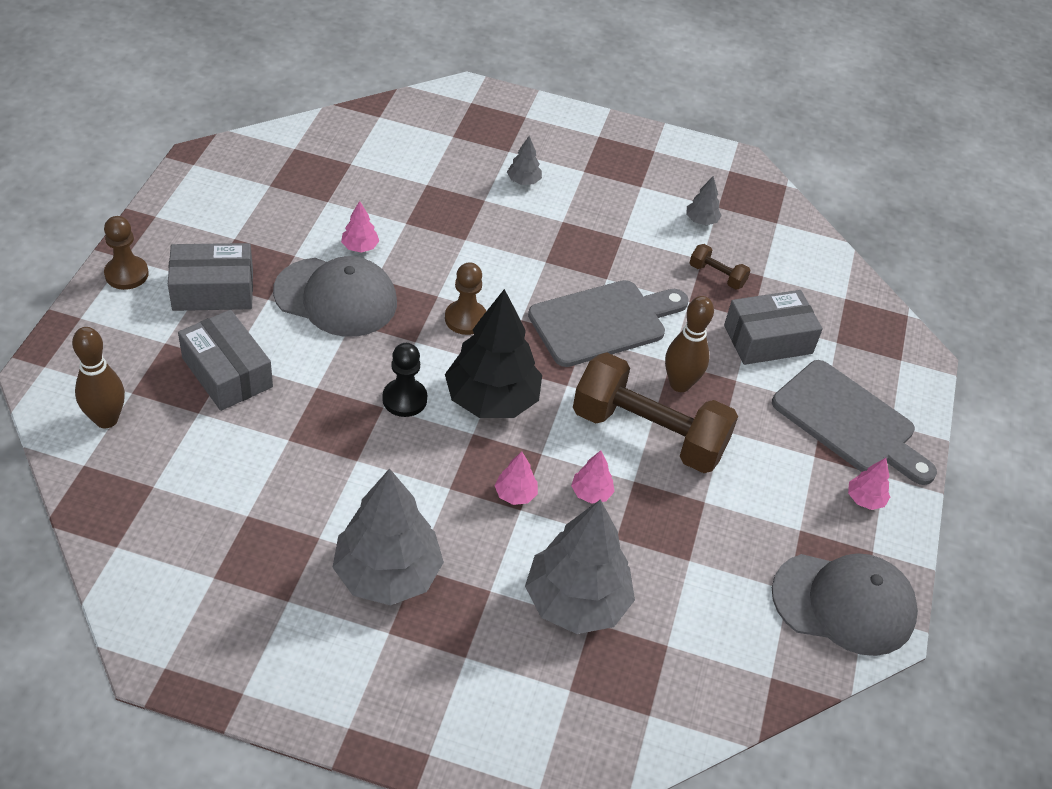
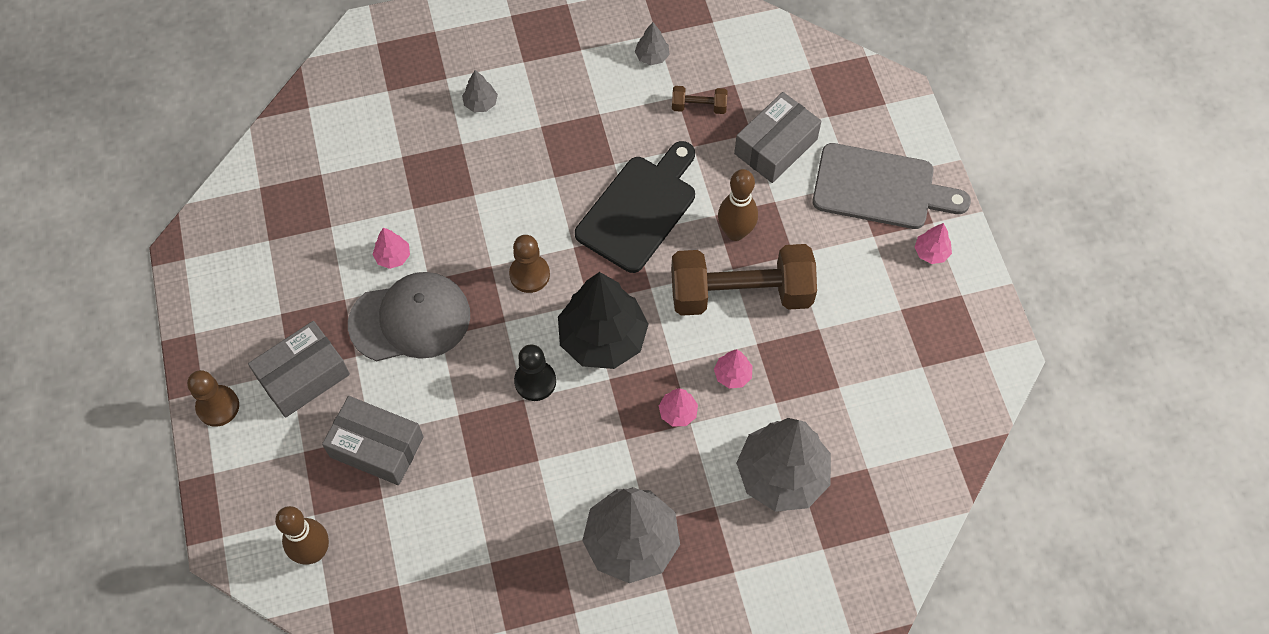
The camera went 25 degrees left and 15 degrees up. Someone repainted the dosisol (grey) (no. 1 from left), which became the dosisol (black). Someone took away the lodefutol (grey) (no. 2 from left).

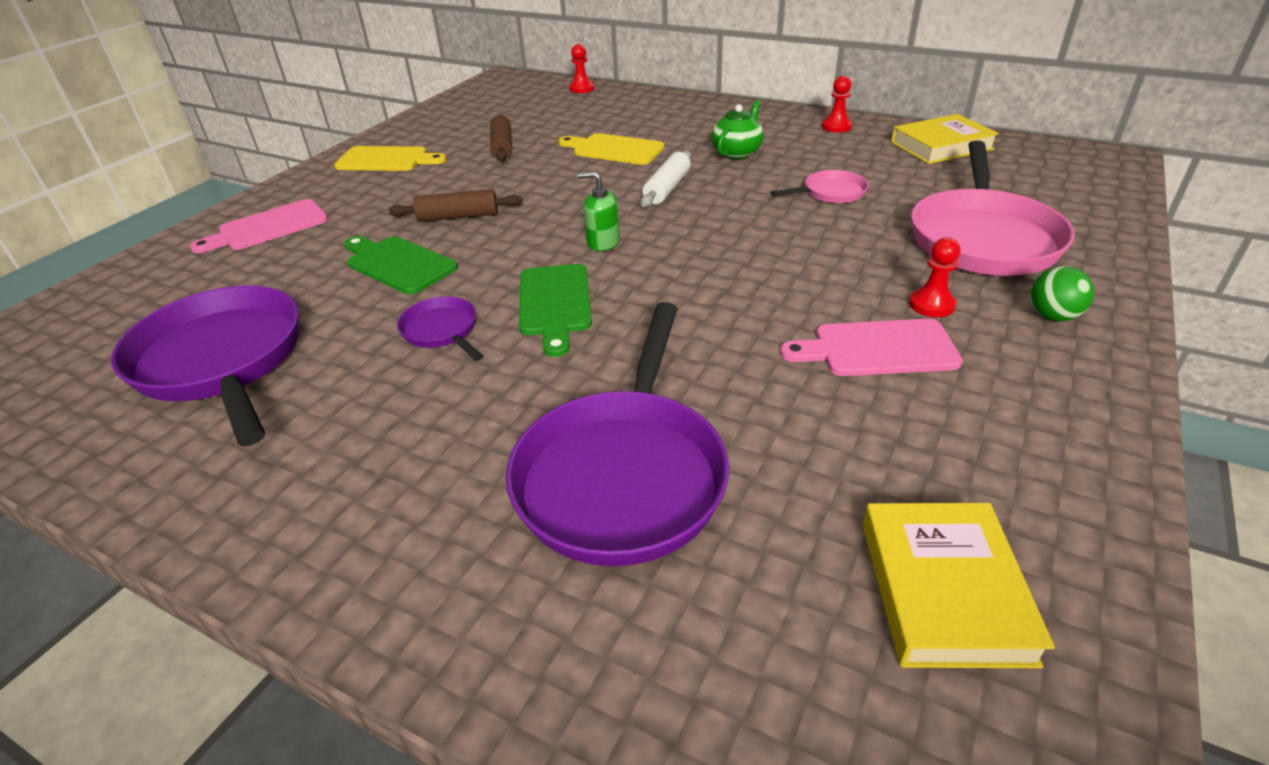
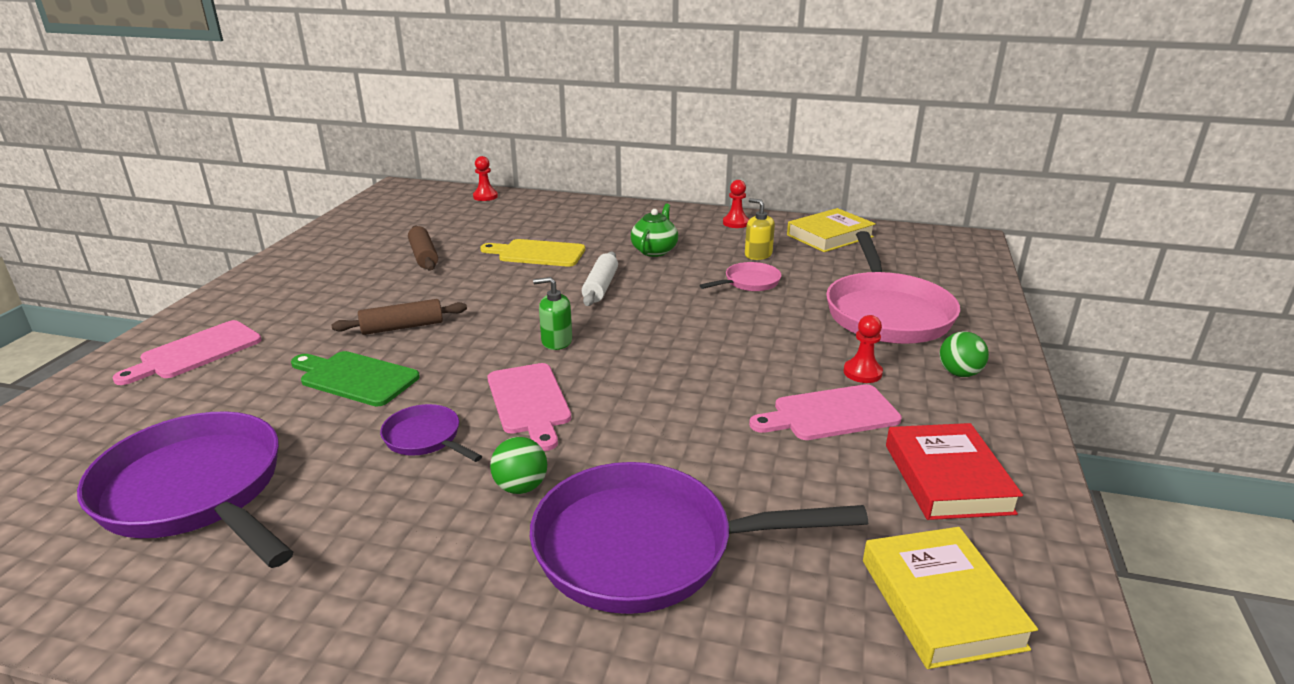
The camera went 15 degrees left and 10 degrees down. Someone repainted the dosisol (green) (no. 2 from left), which became the dosisol (pink) (no. 2 from left). Someone put down the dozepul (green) (no. 1 from left). Someone rotated the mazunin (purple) (no. 3 from left) by 90 degrees clockwise. Someone put down the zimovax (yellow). Someone put down the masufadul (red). Someone took away the dosisol (yellow) (no. 1 from left).

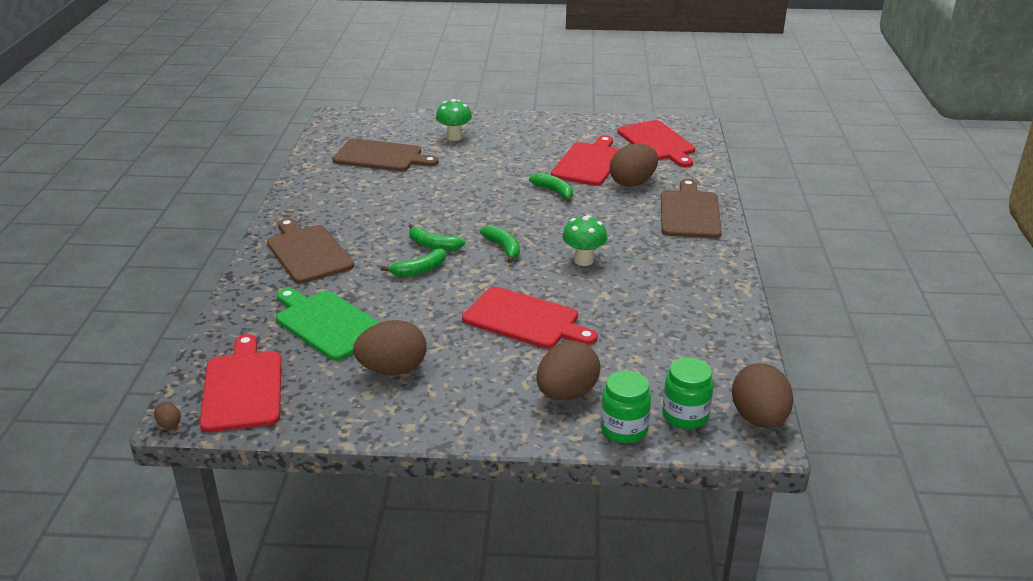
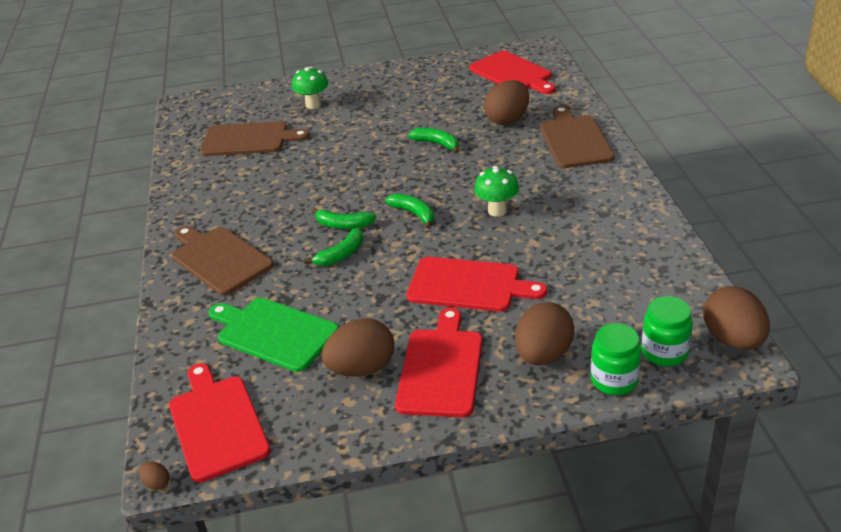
The camera went 10 degrees left and 5 degrees up. Someone carried the dosisol (red) (no. 3 from left in the first image).

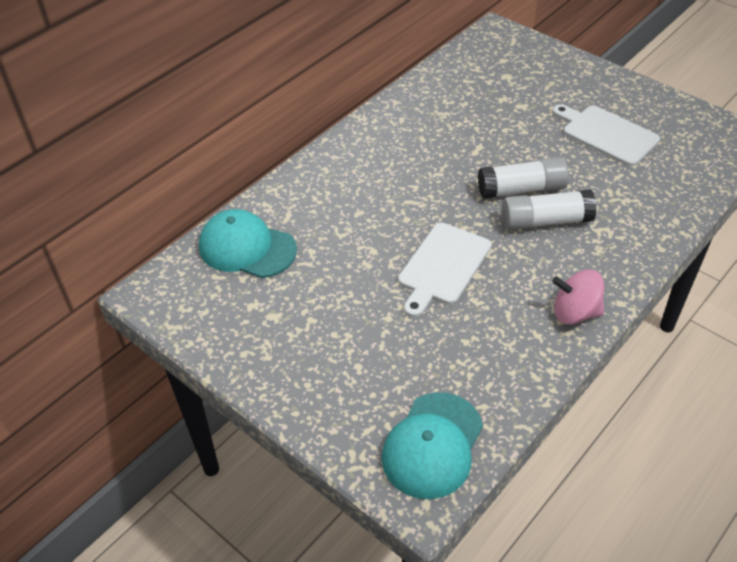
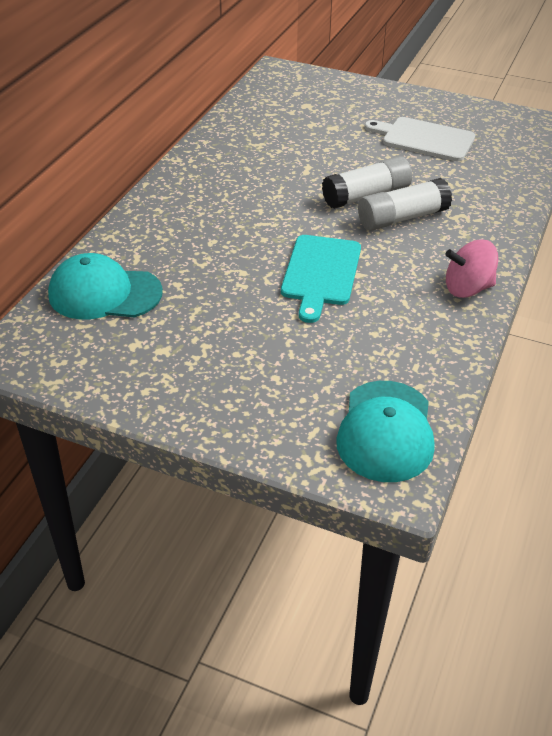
The camera went 20 degrees left and 5 degrees down. Someone repainted the dosisol (white) (no. 1 from left), which became the dosisol (turquoise).

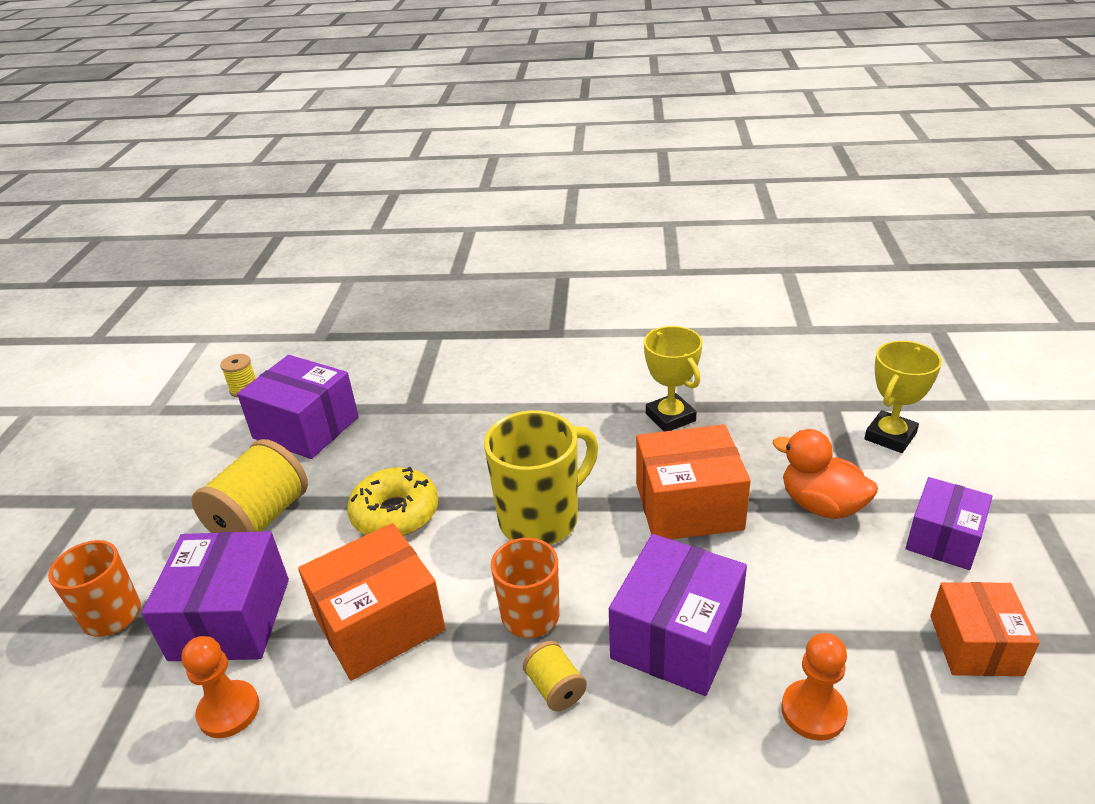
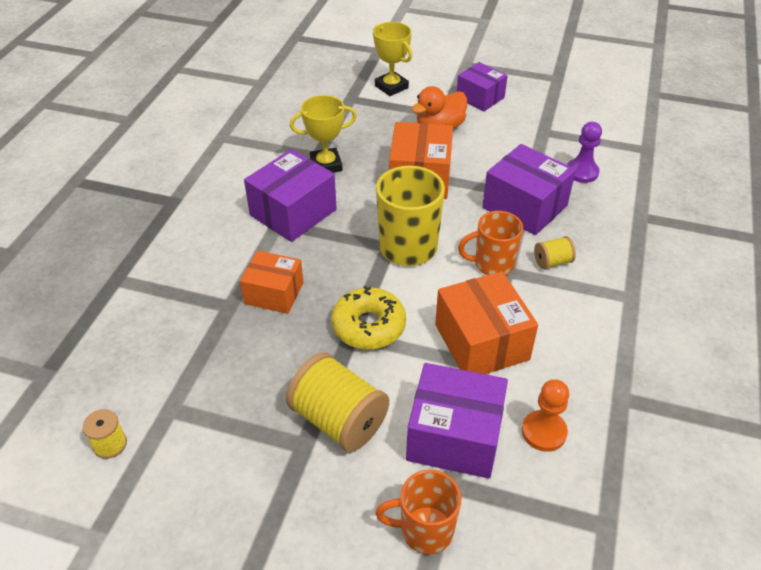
The camera went 80 degrees left and 10 degrees up. Someone carried the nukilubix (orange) (no. 3 from left in the first image). Someone carried the nukilubix (purple) (no. 2 from left in the first image). Someone repainted the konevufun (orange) (no. 2 from left), which became the konevufun (purple).

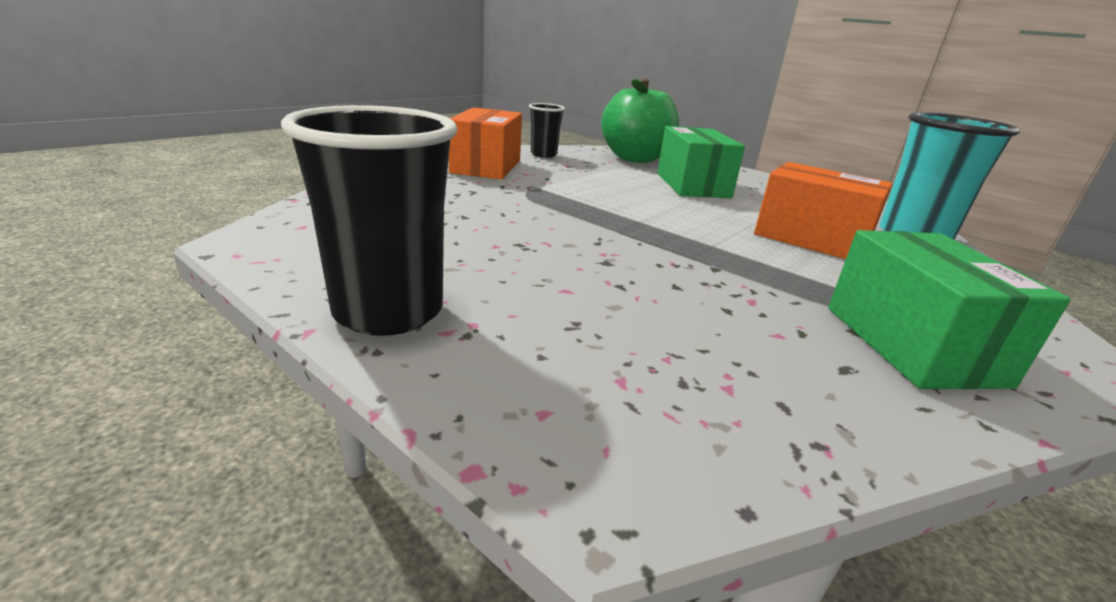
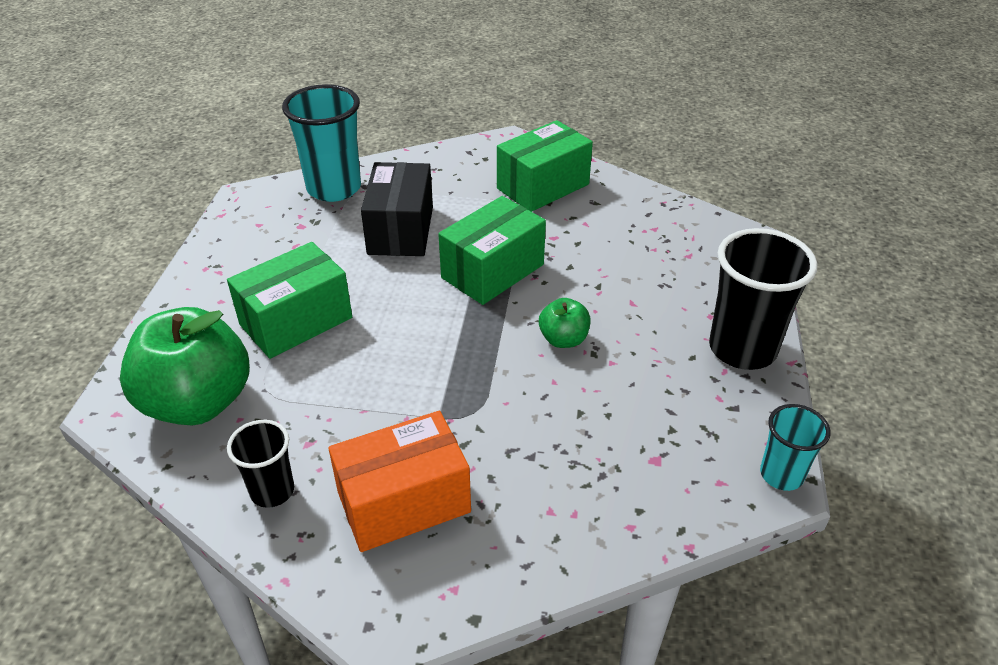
The camera went 120 degrees left and 15 degrees up. Someone repainted the nukilubix (orange) (no. 2 from left), which became the nukilubix (black). Someone put down the nukilubix (green) (no. 2 from left). Someone put down the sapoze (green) (no. 2 from left). Someone put down the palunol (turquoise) (no. 2 from left).

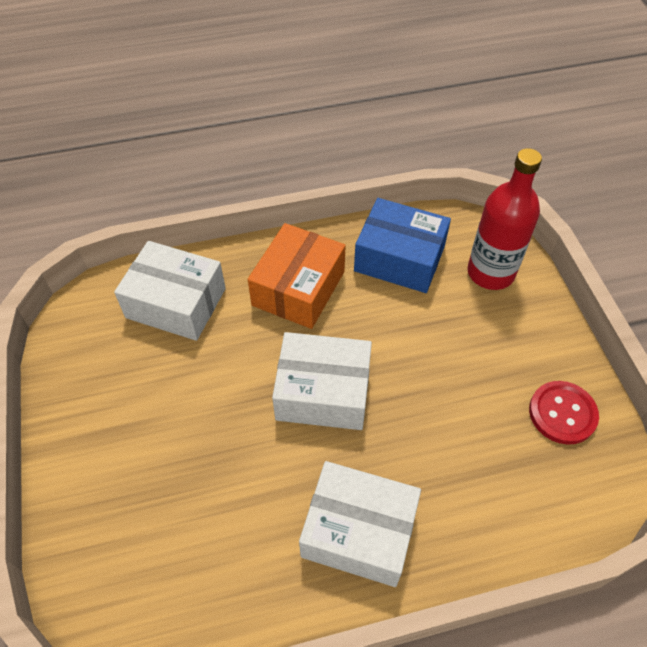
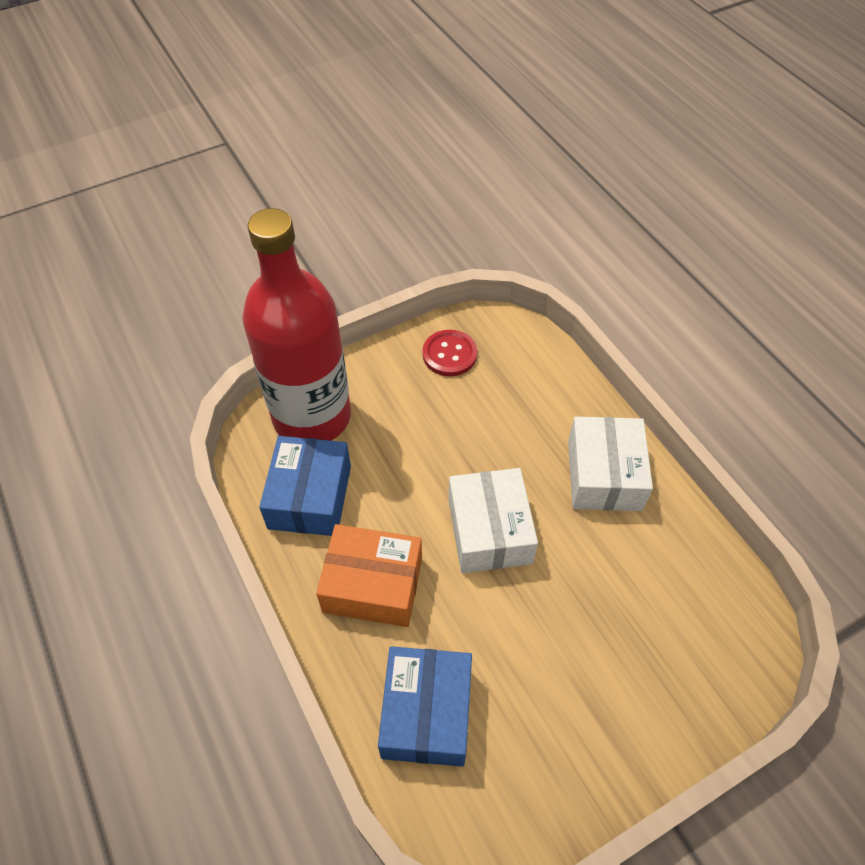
The camera went 105 degrees left and 0 degrees up. Someone scaled the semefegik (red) by 1.65. Someone repainted the nukilubix (white) (no. 1 from left), which became the nukilubix (blue) (no. 2 from left).

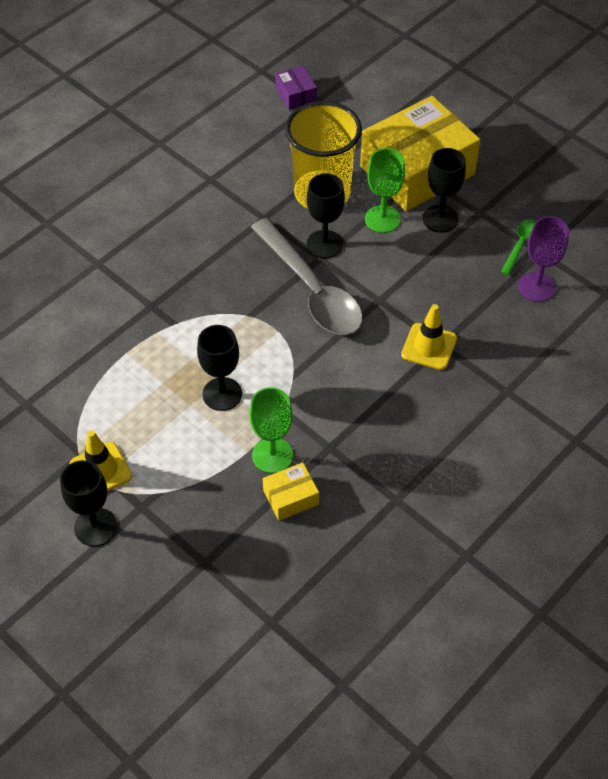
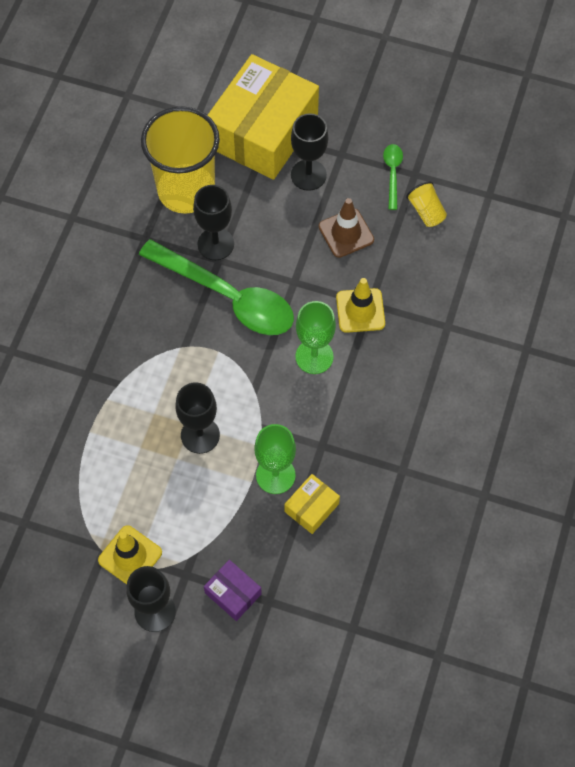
The camera went 25 degrees left and 10 degrees up. Someone repainted the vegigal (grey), which became the vegigal (green) (no. 1 from left). Someone carried the nukilubix (purple). Someone carried the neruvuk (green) (no. 2 from left). Someone put down the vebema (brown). Someone swapped the neruvuk (purple) for the palunol (yellow) (no. 2 from left).

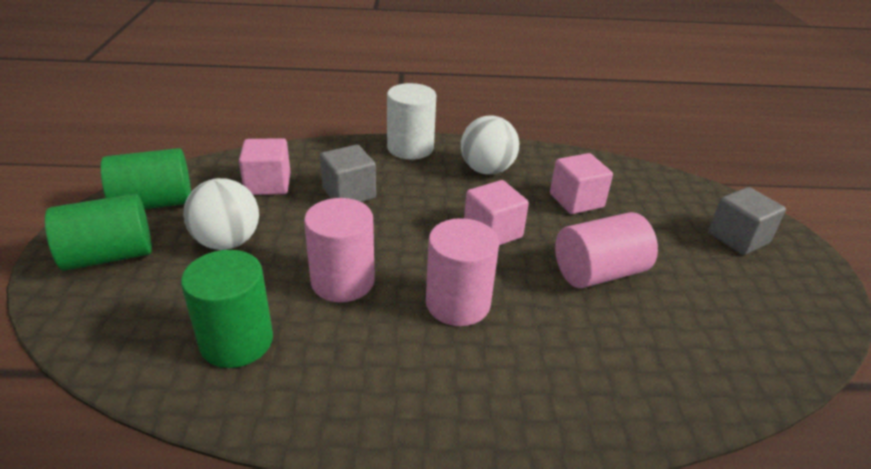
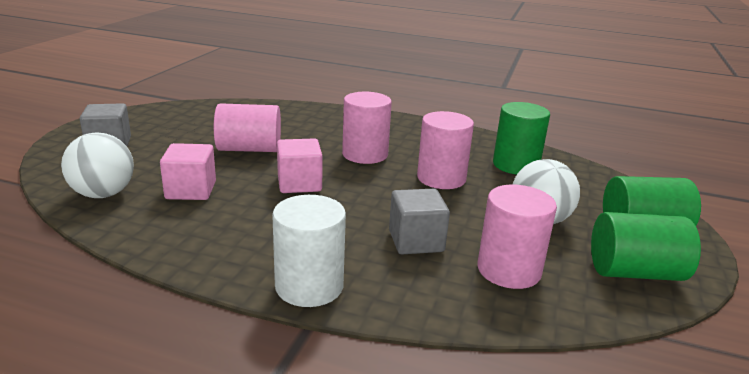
The camera went 160 degrees left and 10 degrees down. Someone carried the dozepul (white) (no. 2 from left in the first image). Someone swapped the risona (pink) (no. 1 from left) for the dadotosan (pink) (no. 4 from left).

